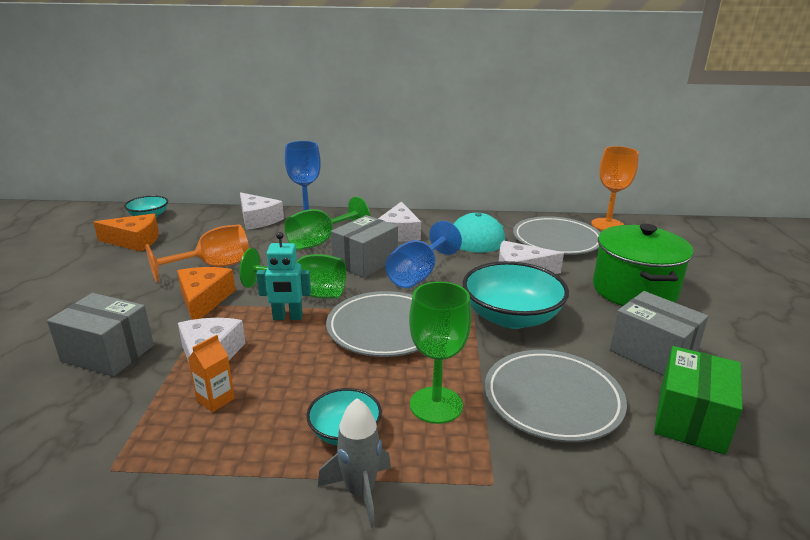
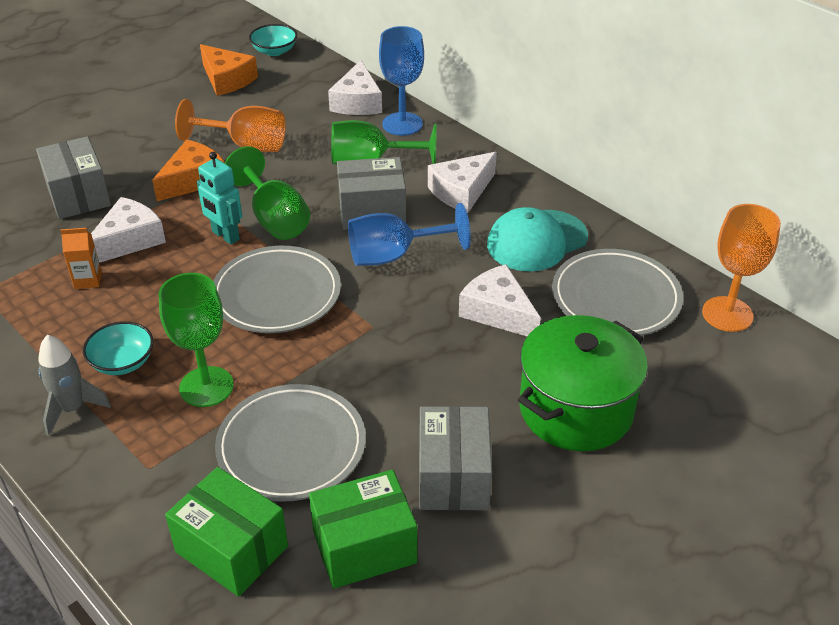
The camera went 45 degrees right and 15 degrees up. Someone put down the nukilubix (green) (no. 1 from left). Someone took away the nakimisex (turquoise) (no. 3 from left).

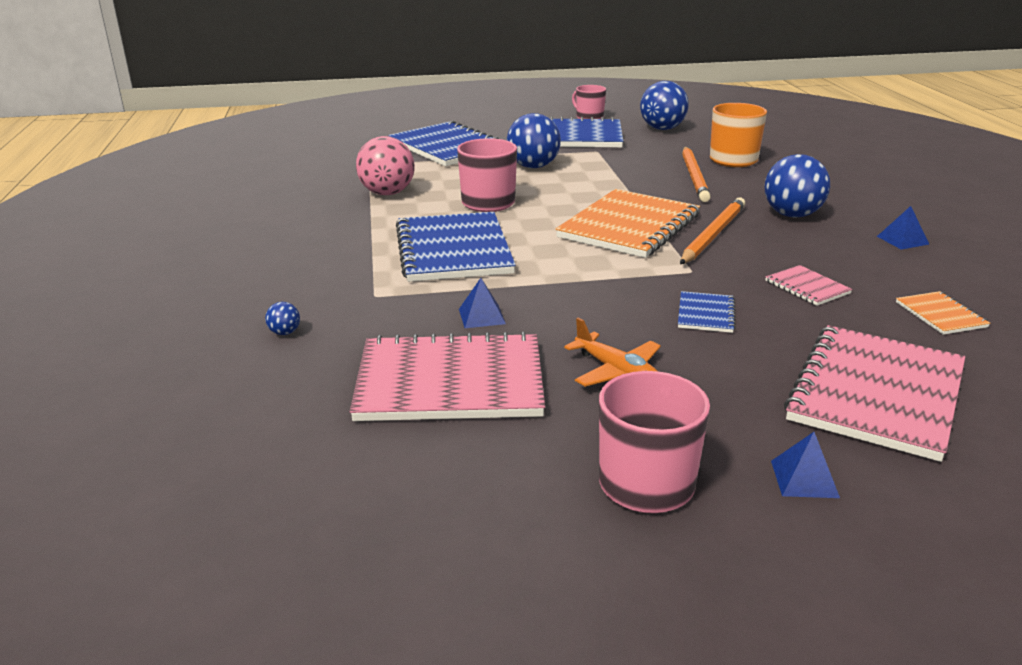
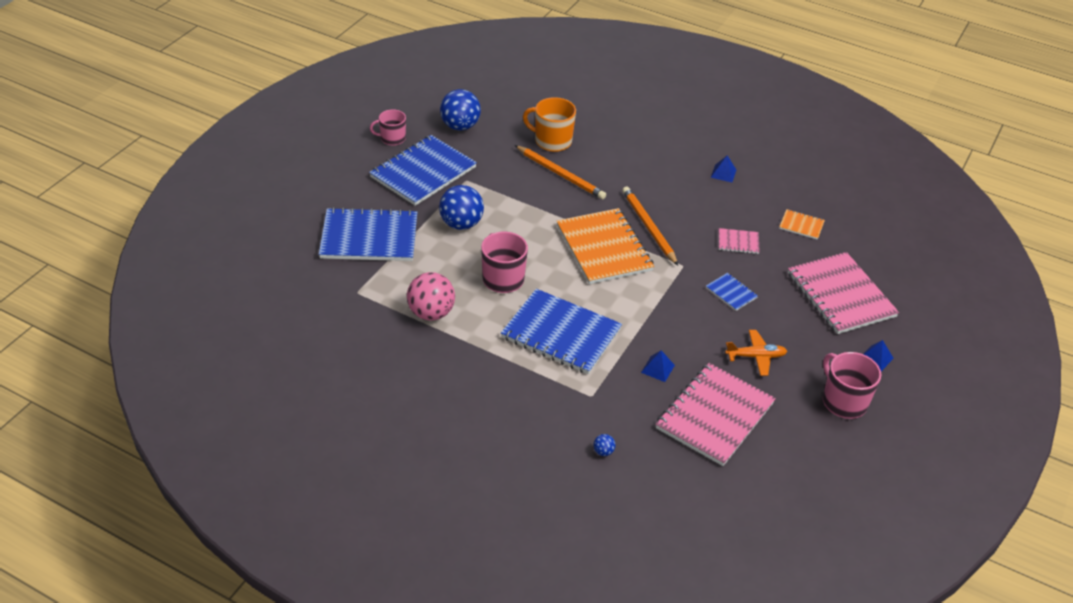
The camera went 55 degrees left and 15 degrees up. Someone took away the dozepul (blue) (no. 4 from left).

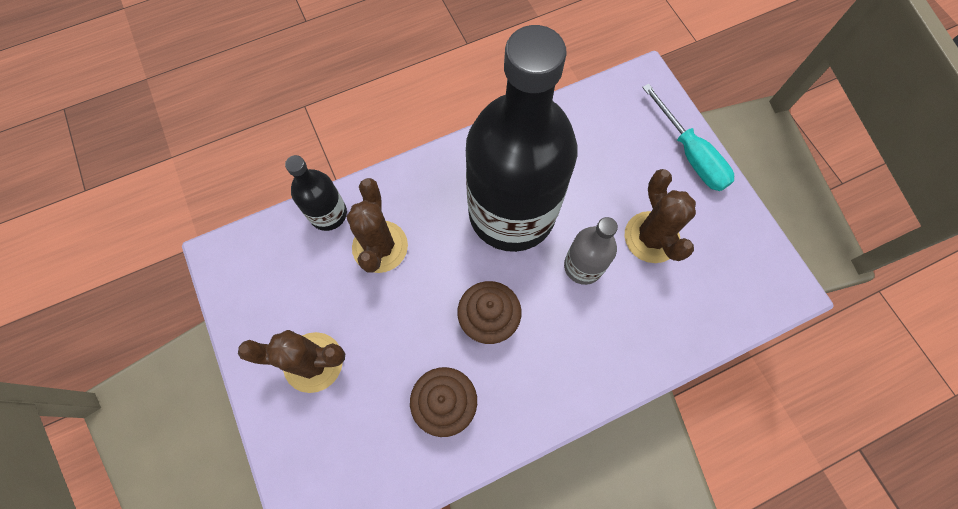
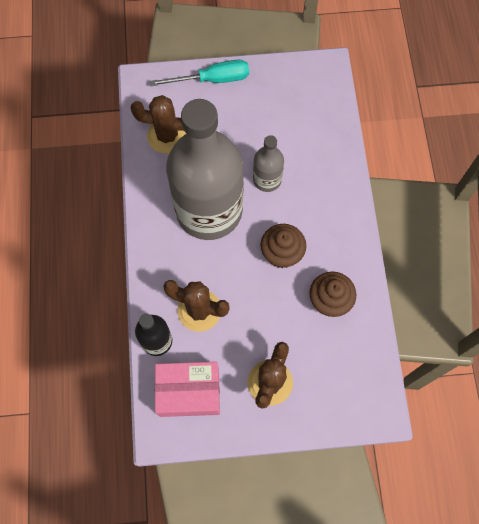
The camera went 70 degrees left and 0 degrees up. Someone carried the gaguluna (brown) (no. 3 from left in the first image). Someone put down the nukilubix (pink). Someone repainted the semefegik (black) (no. 2 from left), which became the semefegik (grey) (no. 1 from left).

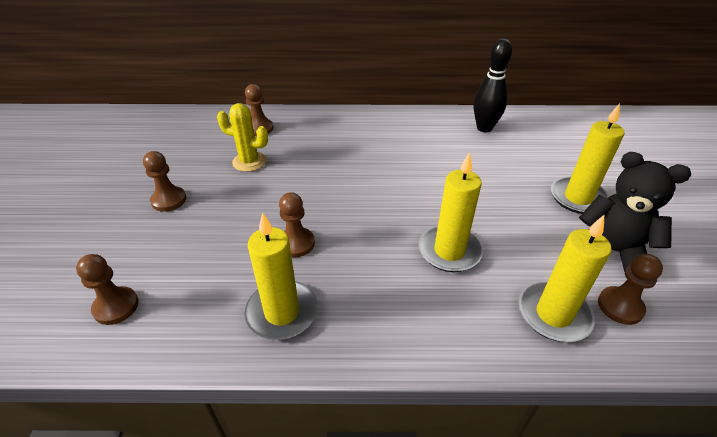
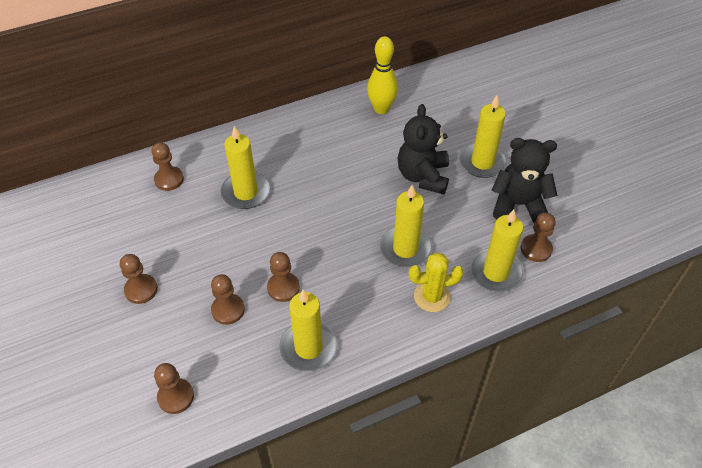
The camera went 25 degrees left and 10 degrees up. Someone put down the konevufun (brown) (no. 4 from left). Someone put down the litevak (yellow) (no. 1 from left). Someone repainted the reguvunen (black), which became the reguvunen (yellow). Someone put down the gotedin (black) (no. 1 from left). Someone carried the gaguluna (yellow).

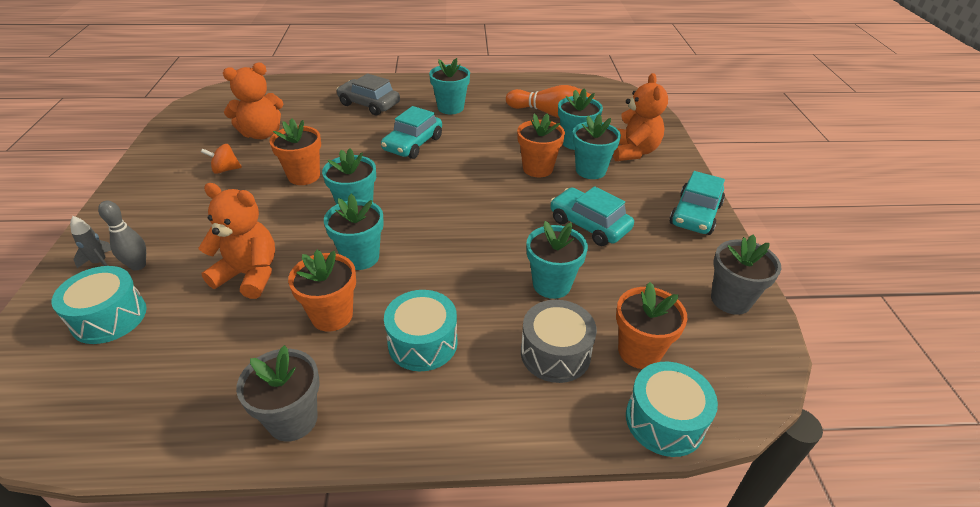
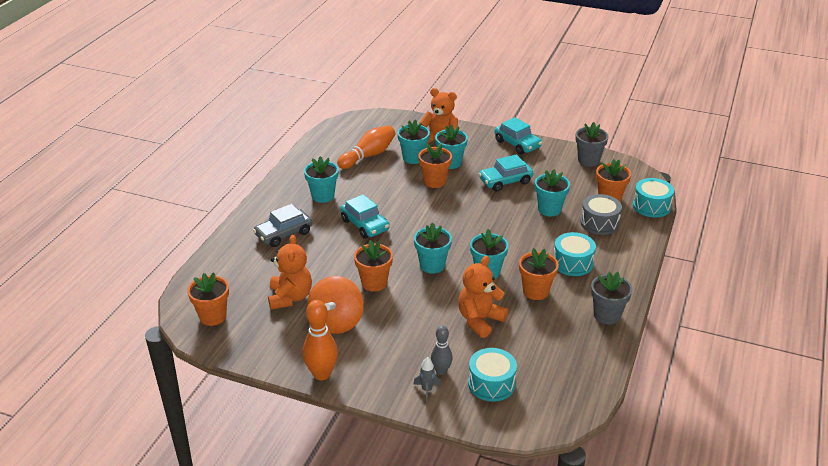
The camera went 65 degrees left and 5 degrees down. Someone put down the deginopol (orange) (no. 1 from left). Someone put down the reguvunen (orange) (no. 1 from left). Someone scaled the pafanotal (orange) by 2.05.

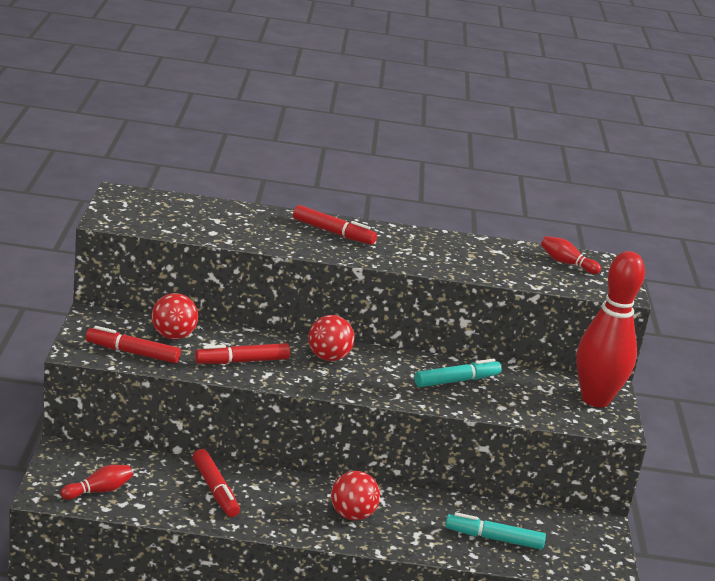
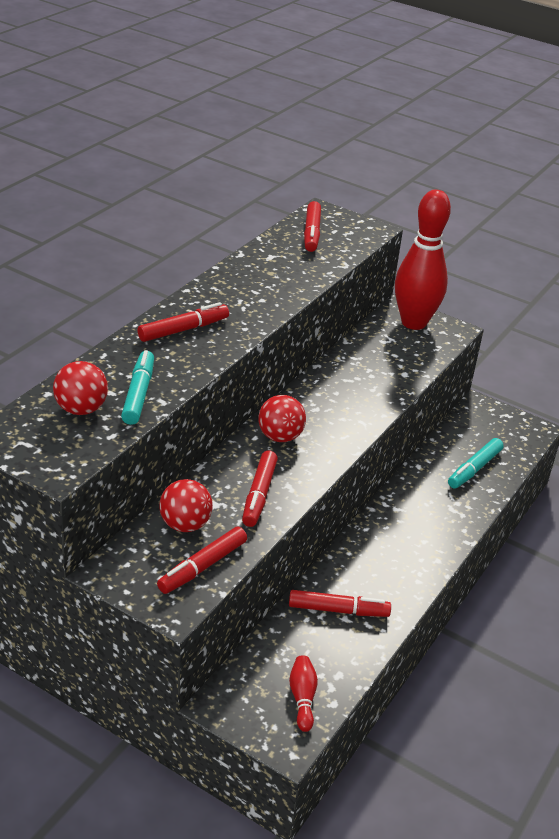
The camera went 60 degrees left and 10 degrees up. Someone carried the dozepul (red) (no. 3 from left in the first image). Someone carried the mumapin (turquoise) (no. 1 from left). Someone swapped the reguvunen (red) (no. 2 from left) for the mumapin (red) (no. 4 from left).

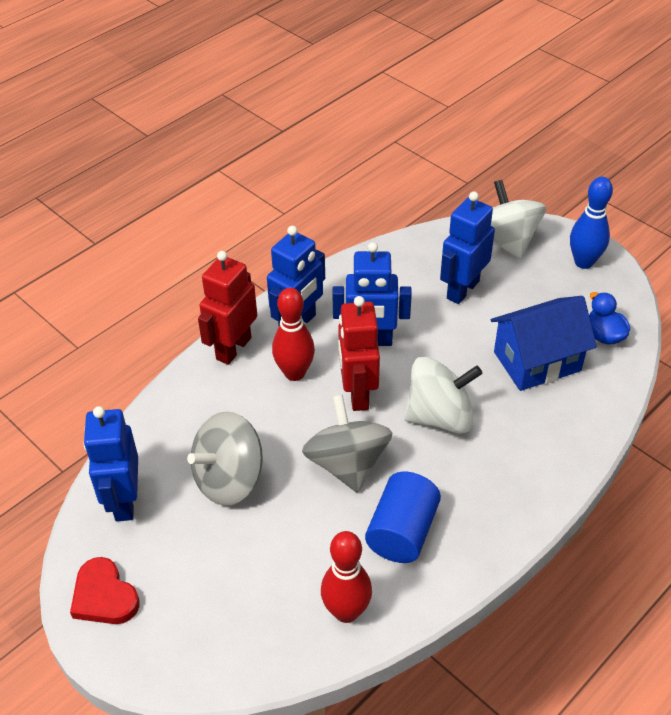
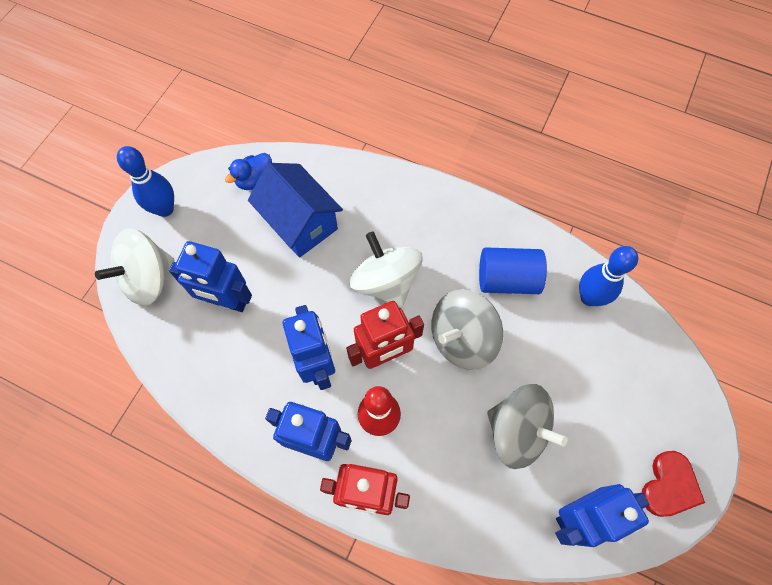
The camera went 110 degrees left and 20 degrees up. Someone repainted the reguvunen (red) (no. 2 from left), which became the reguvunen (blue) (no. 2 from left).

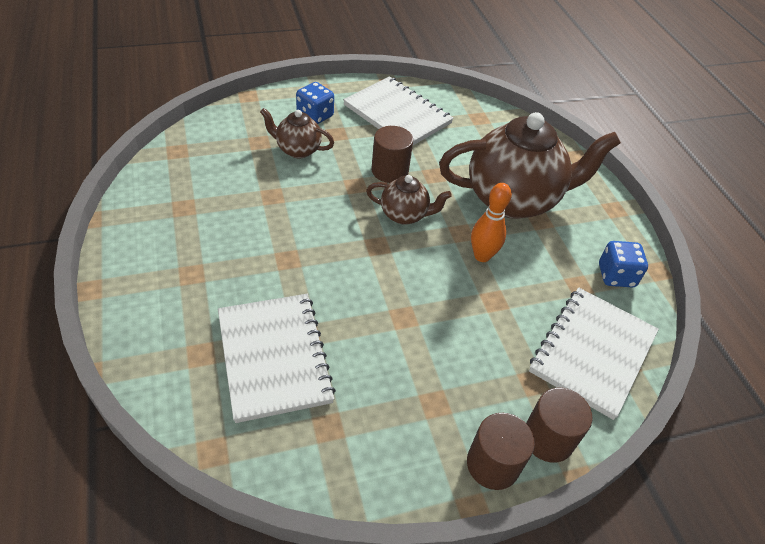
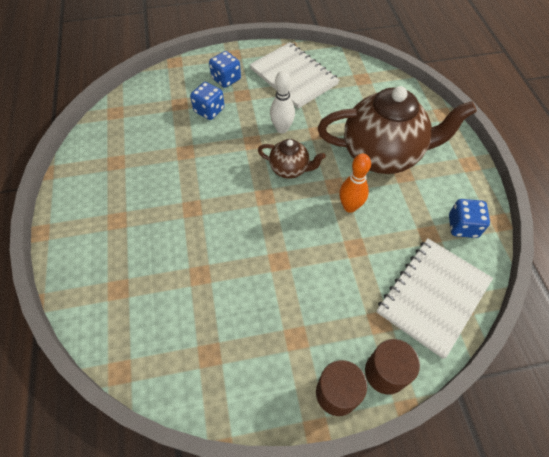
The camera went 10 degrees right and 10 degrees up. Someone swapped the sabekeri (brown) (no. 1 from left) for the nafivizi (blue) (no. 1 from left). Someone swapped the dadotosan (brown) (no. 1 from left) for the reguvunen (white). Someone took away the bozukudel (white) (no. 1 from left).

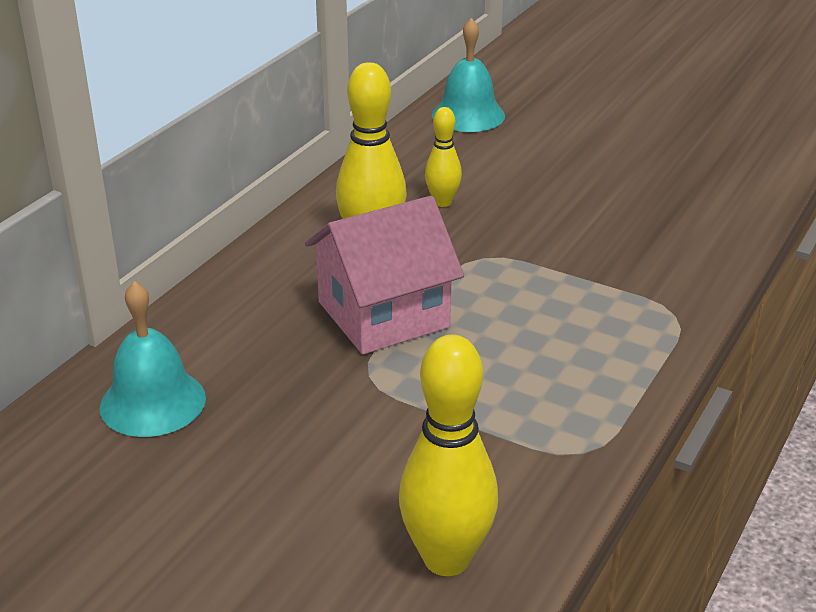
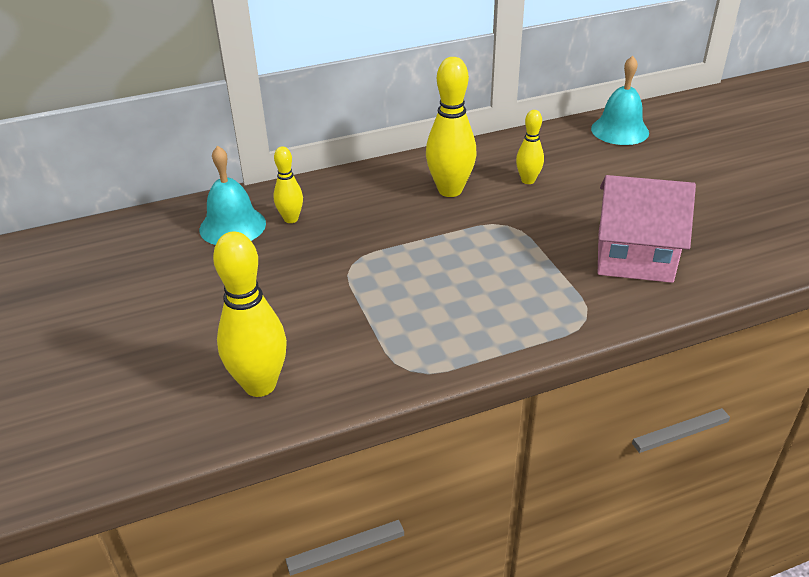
The camera went 40 degrees right and 5 degrees up. Someone put down the reguvunen (yellow) (no. 2 from left). Someone carried the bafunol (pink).

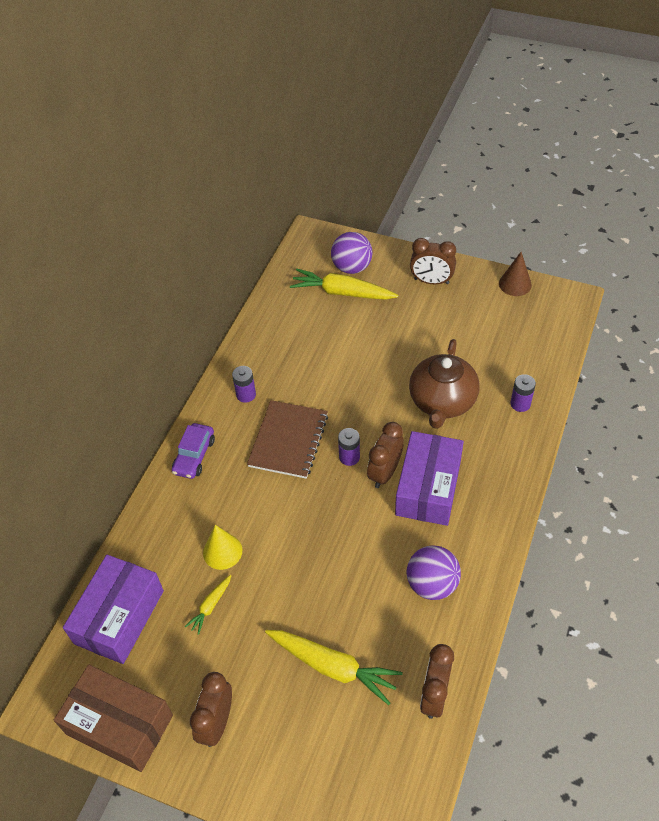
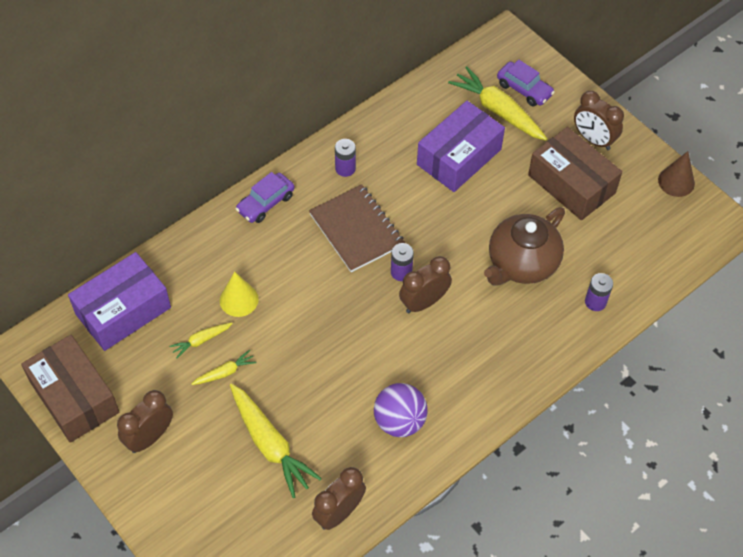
The camera went 25 degrees right and 5 degrees up. Someone put down the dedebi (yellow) (no. 2 from left). Someone rotated the bozukudel (brown) by 75 degrees counterclockwise. Someone carried the nukilubix (purple) (no. 2 from left). Someone swapped the dozepul (purple) (no. 1 from left) for the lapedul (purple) (no. 2 from left). Someone put down the nukilubix (brown) (no. 2 from left).

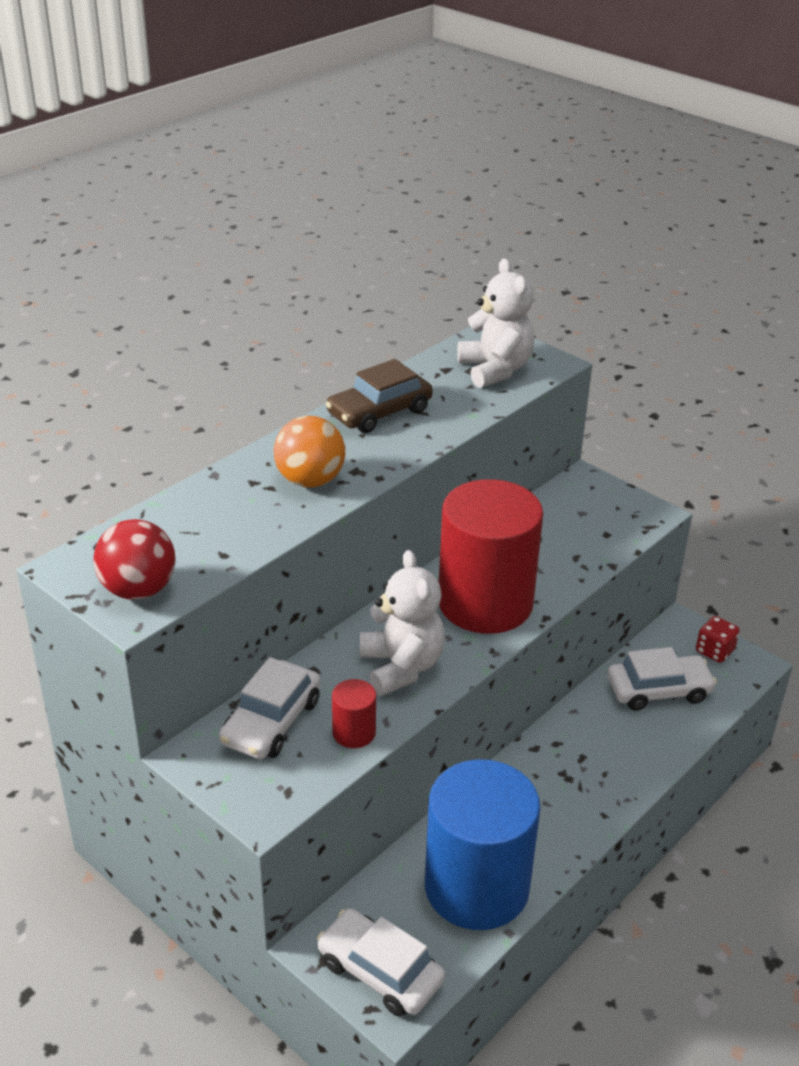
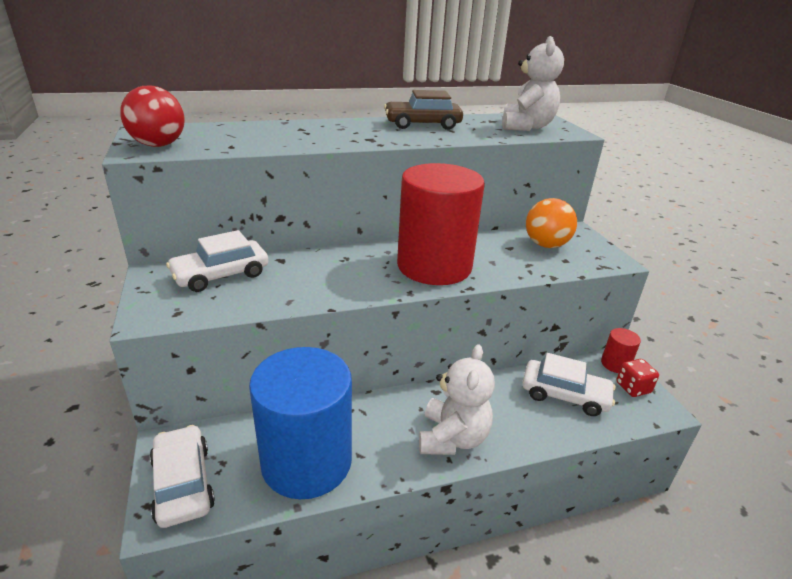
The camera went 30 degrees right and 5 degrees down. Someone carried the gotedin (white) (no. 1 from left). Someone carried the dozepul (orange). Someone carried the dadotosan (red) (no. 1 from left in the first image).

